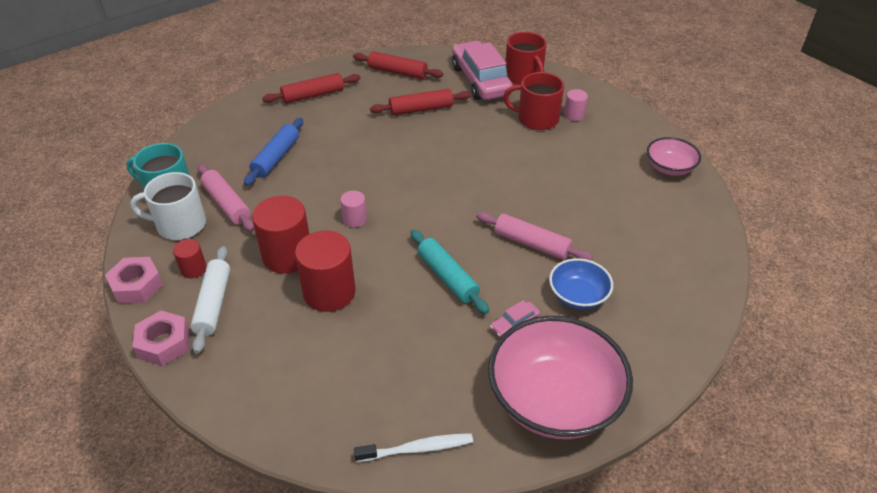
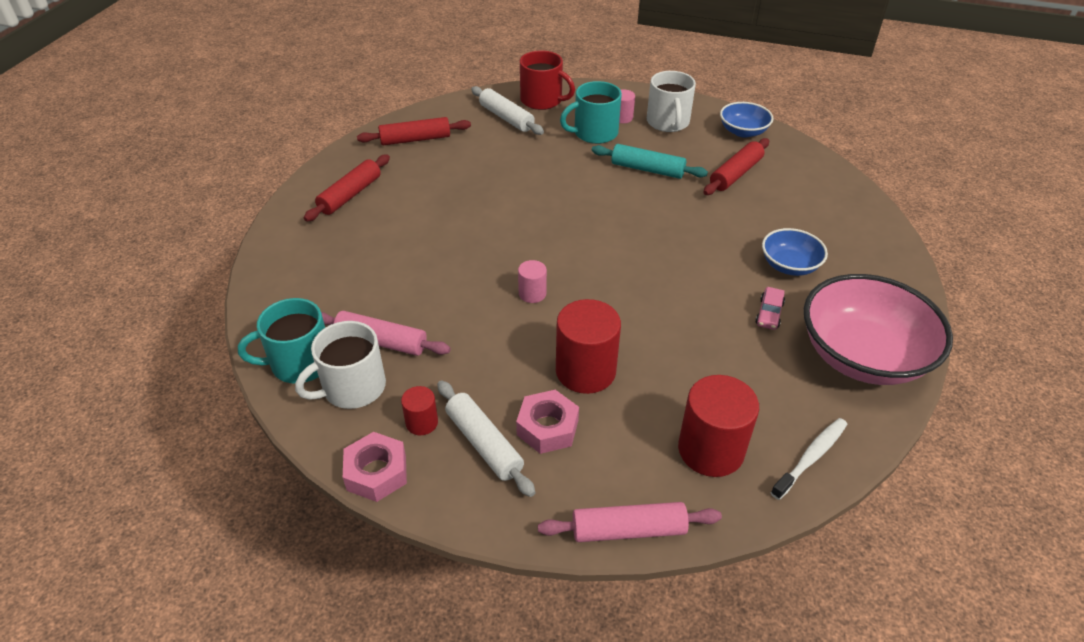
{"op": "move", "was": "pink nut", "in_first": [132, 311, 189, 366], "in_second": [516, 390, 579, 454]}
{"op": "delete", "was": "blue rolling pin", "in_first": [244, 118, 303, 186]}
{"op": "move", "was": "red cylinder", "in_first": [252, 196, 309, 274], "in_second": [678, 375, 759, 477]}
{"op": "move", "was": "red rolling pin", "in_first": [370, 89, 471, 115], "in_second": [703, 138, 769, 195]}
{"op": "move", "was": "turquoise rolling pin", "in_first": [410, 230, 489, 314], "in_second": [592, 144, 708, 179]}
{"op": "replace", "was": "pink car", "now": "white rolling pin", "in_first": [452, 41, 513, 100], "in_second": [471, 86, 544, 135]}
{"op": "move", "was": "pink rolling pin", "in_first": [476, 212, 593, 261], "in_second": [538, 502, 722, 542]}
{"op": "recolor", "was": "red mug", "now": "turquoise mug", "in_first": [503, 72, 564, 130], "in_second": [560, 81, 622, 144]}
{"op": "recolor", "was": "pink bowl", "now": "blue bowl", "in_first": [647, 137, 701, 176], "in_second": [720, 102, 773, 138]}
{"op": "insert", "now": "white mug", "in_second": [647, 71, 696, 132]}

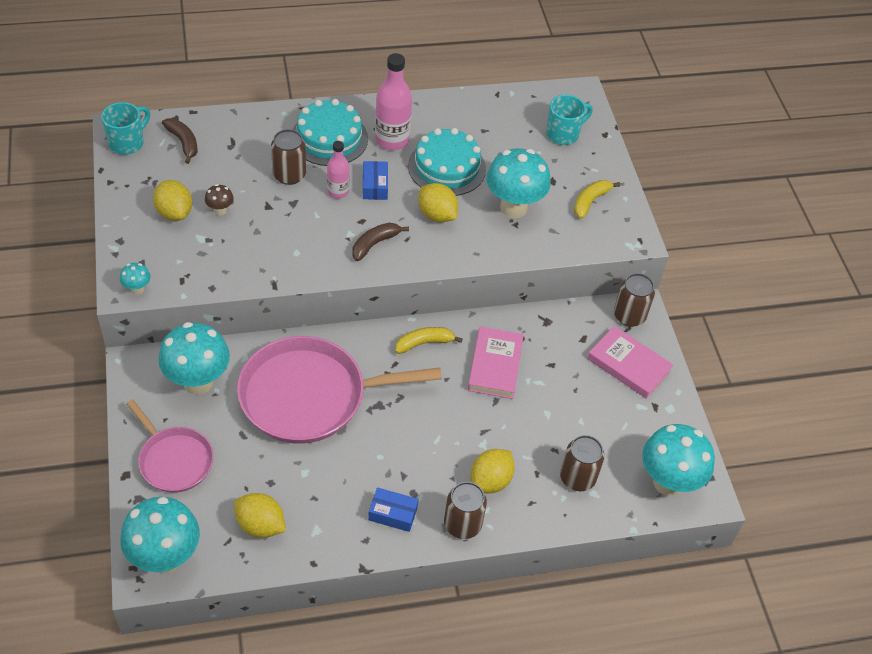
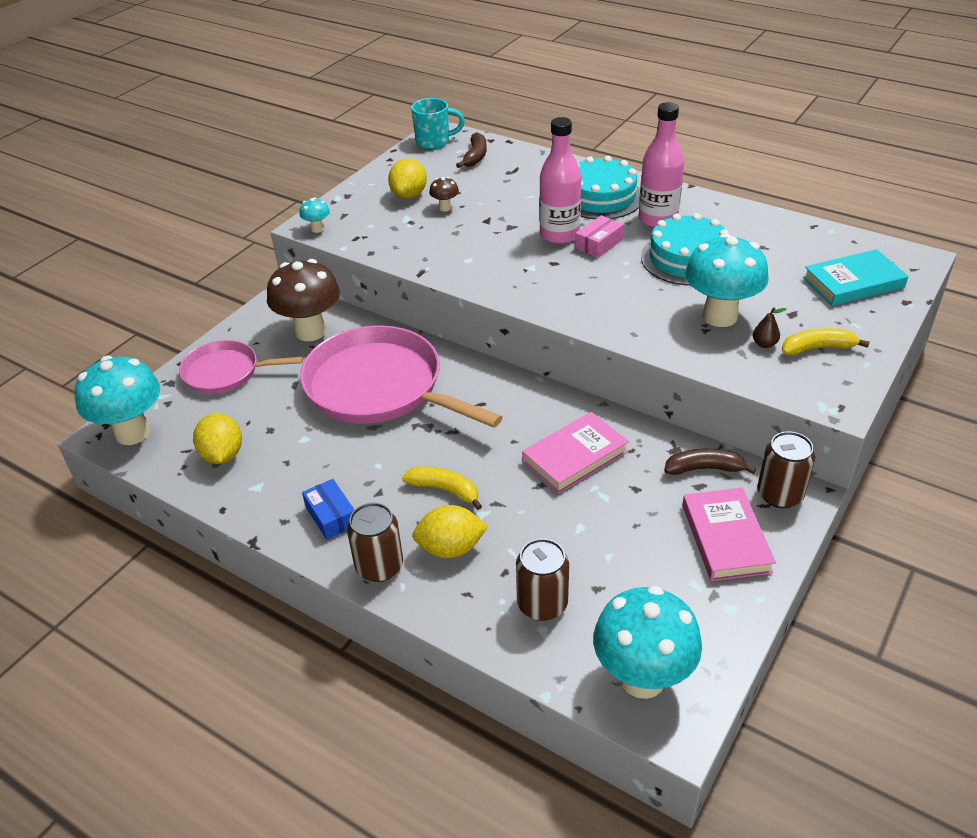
{"op": "rotate", "was": "pink pan", "in_first": [126, 399, 214, 493], "in_second": [179, 340, 303, 394], "clockwise": 90}
{"op": "recolor", "was": "turquoise mushroom", "now": "brown mushroom", "in_first": [159, 322, 230, 395], "in_second": [267, 259, 340, 341]}
{"op": "delete", "was": "brown can", "in_first": [271, 129, 306, 185]}
{"op": "resize", "was": "pink bottle", "in_first": [327, 141, 350, 199], "in_second": [539, 117, 582, 244], "ratio": 1.65}
{"op": "move", "was": "brown banana", "in_first": [352, 223, 409, 261], "in_second": [664, 449, 756, 475]}
{"op": "recolor", "was": "blue box", "now": "pink box", "in_first": [363, 161, 388, 200], "in_second": [575, 215, 624, 258]}
{"op": "move", "was": "yellow banana", "in_first": [395, 327, 462, 354], "in_second": [402, 467, 482, 510]}
{"op": "delete", "was": "yellow lemon", "in_first": [418, 183, 458, 222]}
{"op": "replace", "was": "turquoise mug", "now": "turquoise book", "in_first": [546, 95, 593, 145], "in_second": [803, 249, 908, 306]}
{"op": "insert", "now": "brown pear", "in_second": [753, 307, 787, 348]}

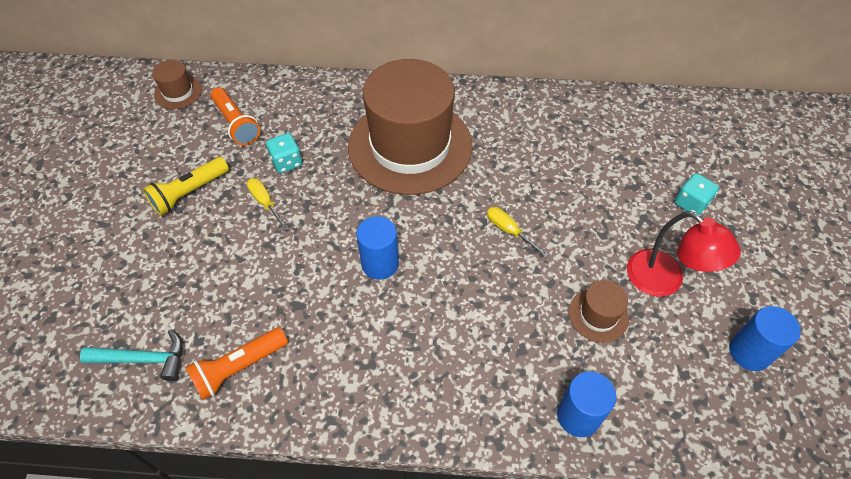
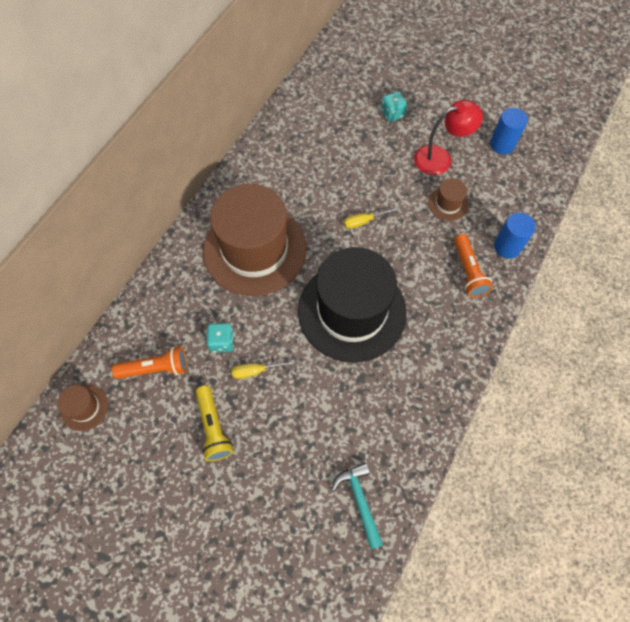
{"op": "rotate", "was": "turquoise hammer", "in_first": [80, 329, 183, 381], "in_second": [331, 462, 383, 549], "clockwise": -45}
{"op": "move", "was": "orange flashlight", "in_first": [185, 327, 288, 400], "in_second": [454, 234, 493, 298]}
{"op": "replace", "was": "blue cylinder", "now": "black hat", "in_first": [357, 216, 399, 280], "in_second": [298, 247, 407, 363]}

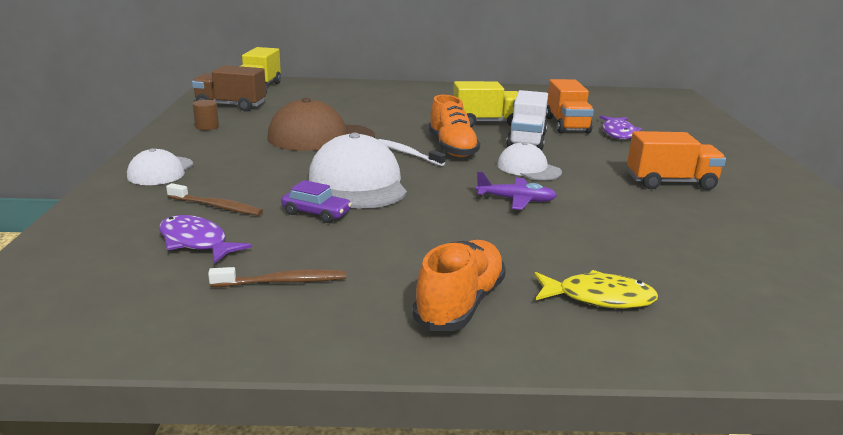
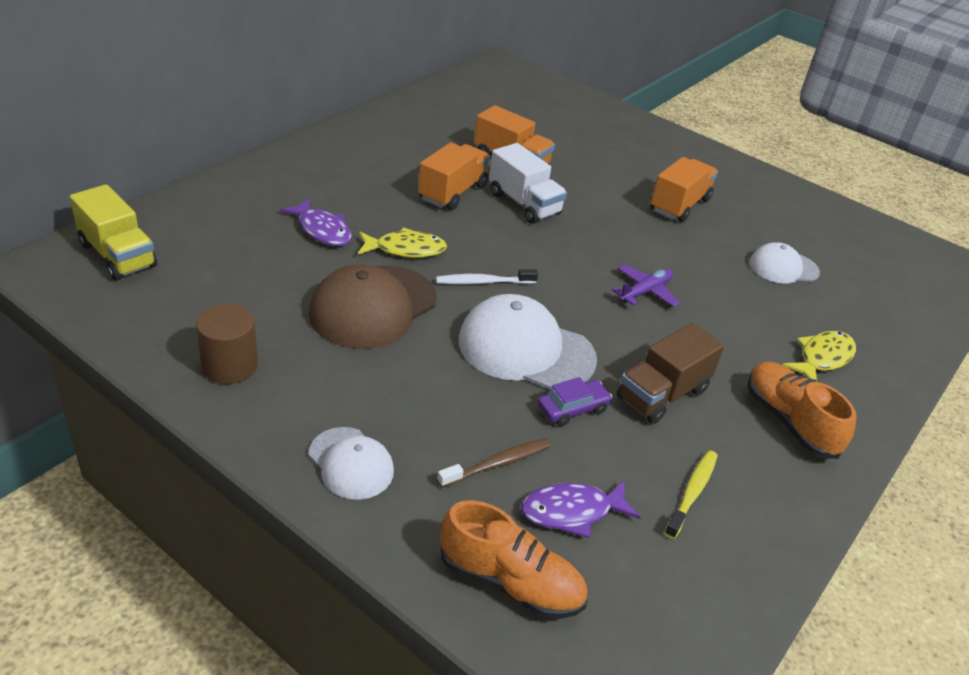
{"op": "move", "was": "brown truck", "in_first": [192, 65, 266, 111], "in_second": [617, 323, 724, 424]}
{"op": "resize", "was": "brown cylinder", "in_first": [193, 100, 219, 130], "in_second": [196, 304, 258, 384], "ratio": 1.63}
{"op": "recolor", "was": "brown toothbrush", "now": "yellow toothbrush", "in_first": [208, 267, 346, 287], "in_second": [664, 450, 718, 539]}
{"op": "move", "was": "orange shoe", "in_first": [428, 95, 480, 157], "in_second": [441, 500, 588, 619]}
{"op": "recolor", "was": "yellow truck", "now": "orange truck", "in_first": [453, 81, 518, 127], "in_second": [418, 143, 490, 210]}
{"op": "move", "was": "white cap", "in_first": [497, 142, 562, 180], "in_second": [750, 242, 820, 284]}
{"op": "move", "was": "purple fish", "in_first": [600, 116, 642, 140], "in_second": [280, 198, 352, 246]}
{"op": "insert", "now": "yellow fish", "in_second": [358, 228, 447, 258]}

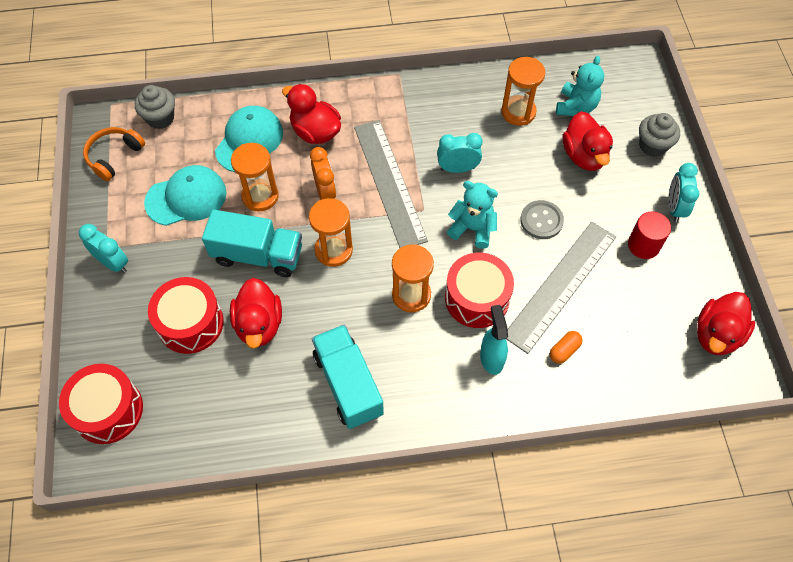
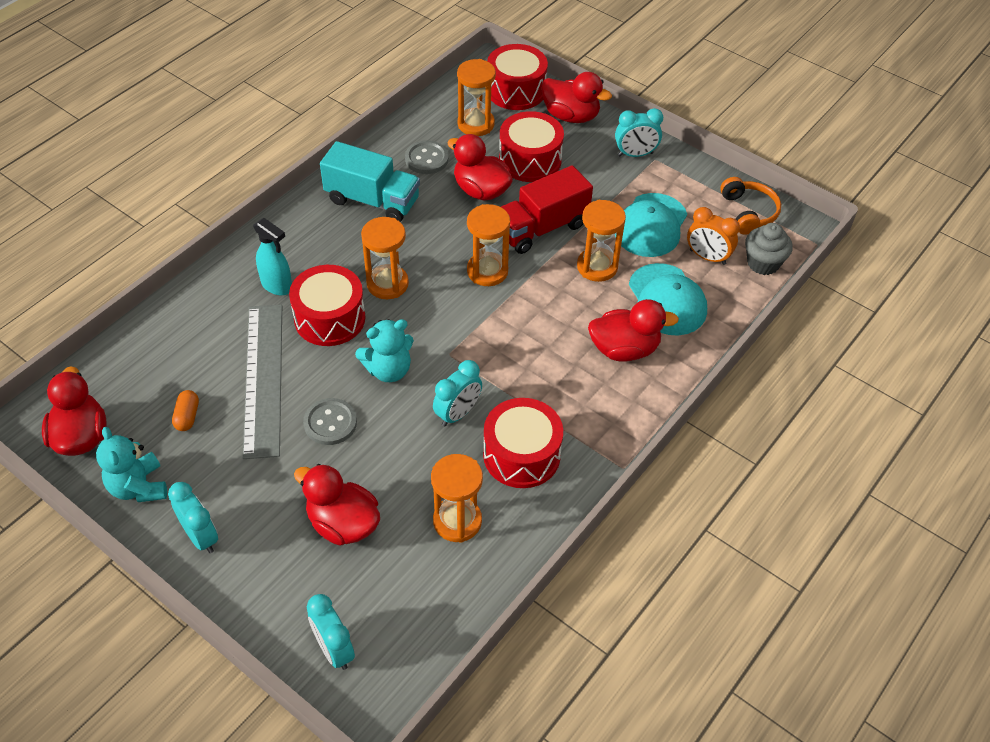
{"op": "recolor", "was": "turquoise truck", "now": "red truck", "in_first": [202, 209, 302, 277], "in_second": [501, 165, 593, 254]}
{"op": "move", "was": "orange clock", "in_first": [310, 147, 336, 200], "in_second": [687, 207, 740, 265]}
{"op": "delete", "was": "grey ruler", "in_first": [354, 120, 428, 248]}
{"op": "move", "was": "orange capsule", "in_first": [550, 331, 583, 364], "in_second": [172, 390, 199, 431]}
{"op": "move", "was": "turquoise teddy bear", "in_first": [556, 56, 604, 116], "in_second": [96, 427, 167, 502]}
{"op": "delete", "was": "red cylinder", "in_first": [628, 211, 671, 259]}
{"op": "delete", "was": "grey cupcake", "in_first": [639, 113, 680, 157]}
{"op": "insert", "now": "turquoise clock", "in_second": [307, 594, 355, 670]}
{"op": "insert", "now": "grey button", "in_second": [405, 141, 449, 174]}
{"op": "insert", "now": "orange hourglass", "in_second": [457, 59, 496, 136]}
{"op": "insert", "now": "red drum", "in_second": [483, 398, 563, 488]}
{"op": "insert", "now": "red duck", "in_second": [541, 72, 612, 123]}

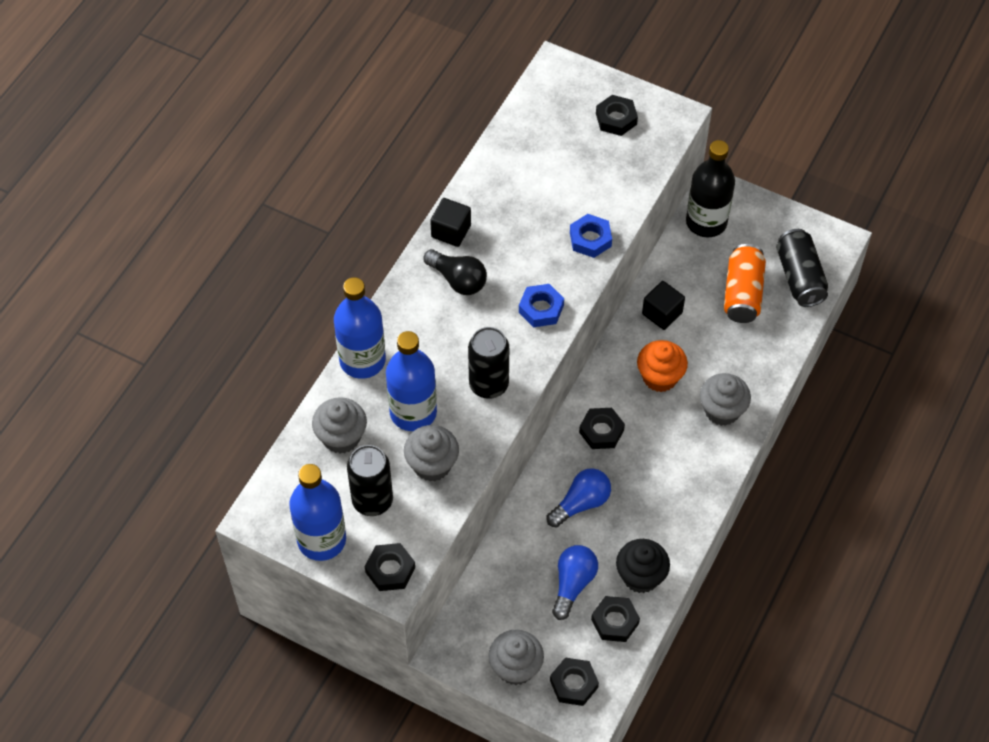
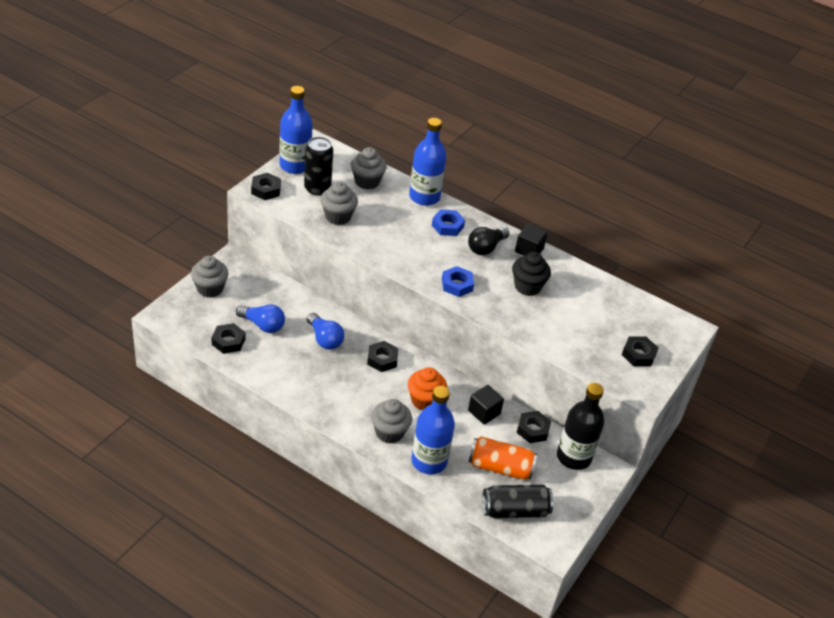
{"op": "move", "was": "blue bottle", "in_first": [386, 331, 437, 431], "in_second": [411, 386, 455, 475]}
{"op": "delete", "was": "black can", "in_first": [468, 327, 509, 399]}
{"op": "move", "was": "black nut", "in_first": [550, 658, 599, 706], "in_second": [517, 411, 551, 443]}
{"op": "move", "was": "blue nut", "in_first": [570, 214, 612, 258], "in_second": [432, 209, 465, 236]}
{"op": "move", "was": "black cupcake", "in_first": [616, 539, 670, 593], "in_second": [512, 252, 551, 296]}

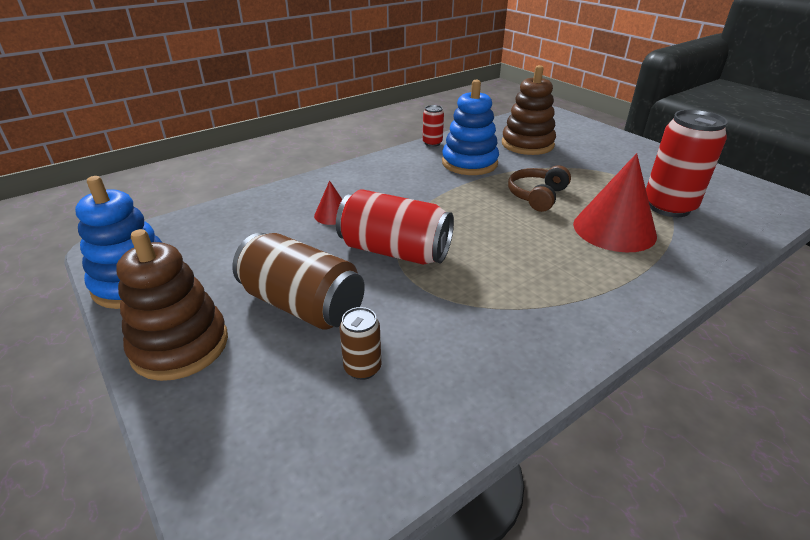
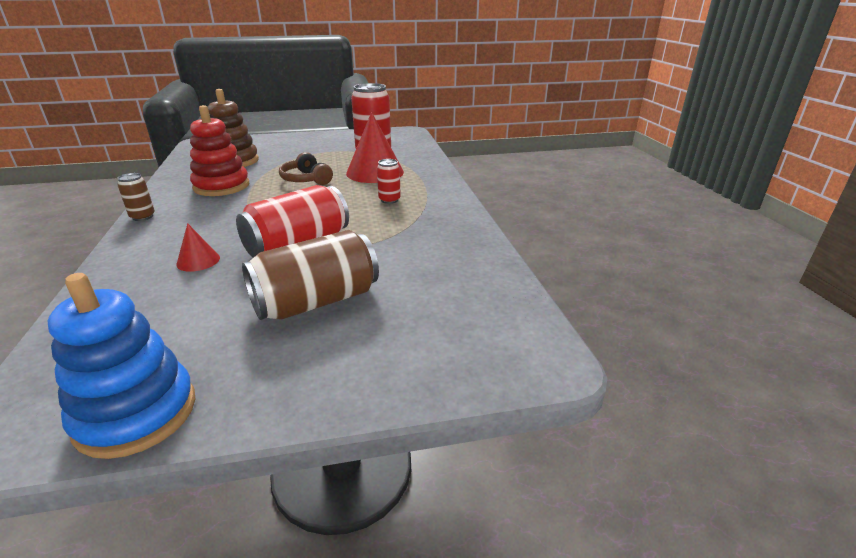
{"op": "delete", "was": "brown stacking toy", "in_first": [116, 229, 228, 381]}
{"op": "move", "was": "brown can", "in_first": [340, 307, 381, 380], "in_second": [117, 173, 155, 221]}
{"op": "move", "was": "red can", "in_first": [423, 105, 444, 147], "in_second": [377, 159, 401, 204]}
{"op": "recolor", "was": "blue stacking toy", "now": "red stacking toy", "in_first": [442, 80, 499, 175], "in_second": [190, 105, 249, 196]}

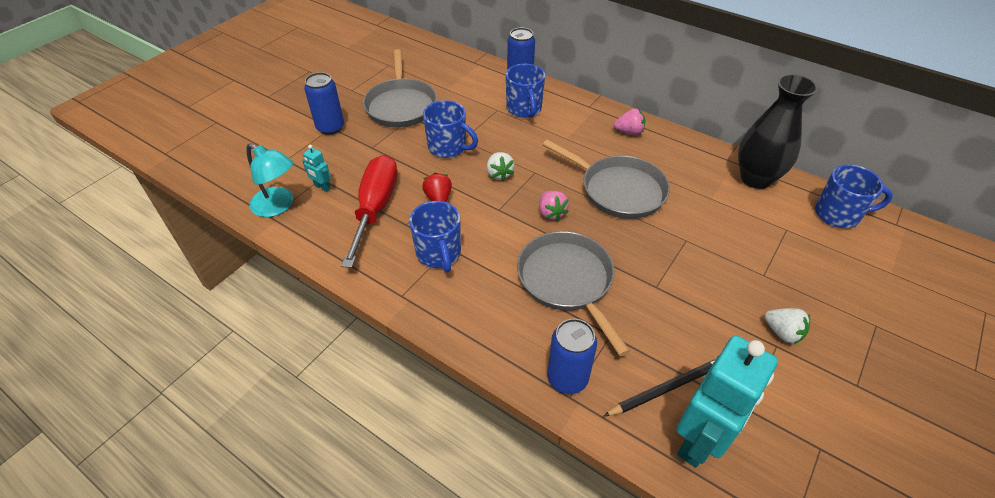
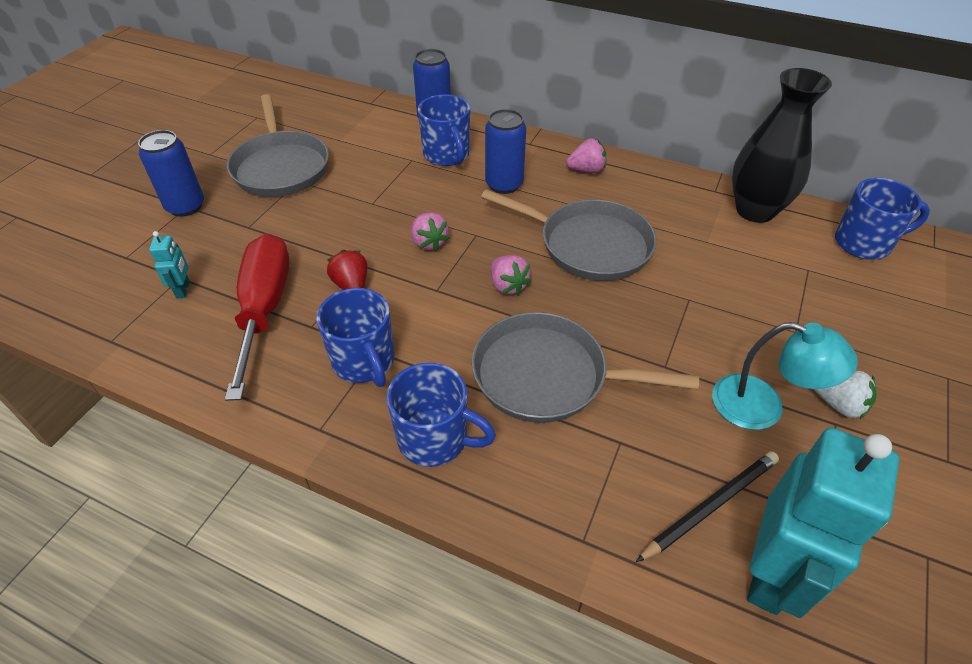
{"op": "move", "was": "turquoise lamp", "in_first": [246, 144, 293, 217], "in_second": [712, 322, 858, 430]}
{"op": "rotate", "was": "turquoise robot", "in_first": [302, 145, 331, 192], "in_second": [149, 231, 190, 299], "clockwise": -120}
{"op": "move", "was": "blue mug", "in_first": [423, 100, 478, 158], "in_second": [387, 363, 496, 467]}
{"op": "recolor", "was": "white strawberry", "now": "pink strawberry", "in_first": [487, 152, 515, 181], "in_second": [411, 212, 449, 251]}
{"op": "rotate", "was": "grey pan", "in_first": [517, 231, 630, 356], "in_second": [472, 312, 699, 423], "clockwise": -45}
{"op": "move", "was": "blue can", "in_first": [547, 319, 597, 394], "in_second": [485, 109, 526, 194]}

